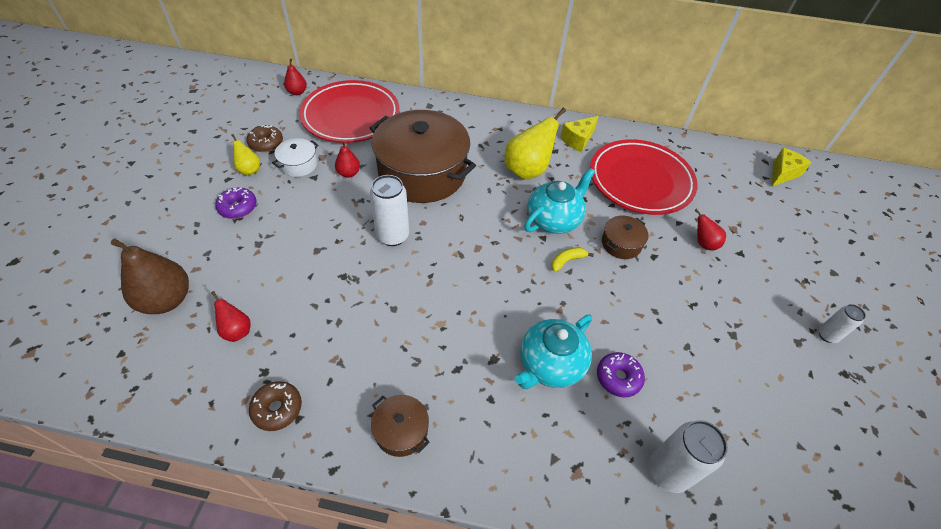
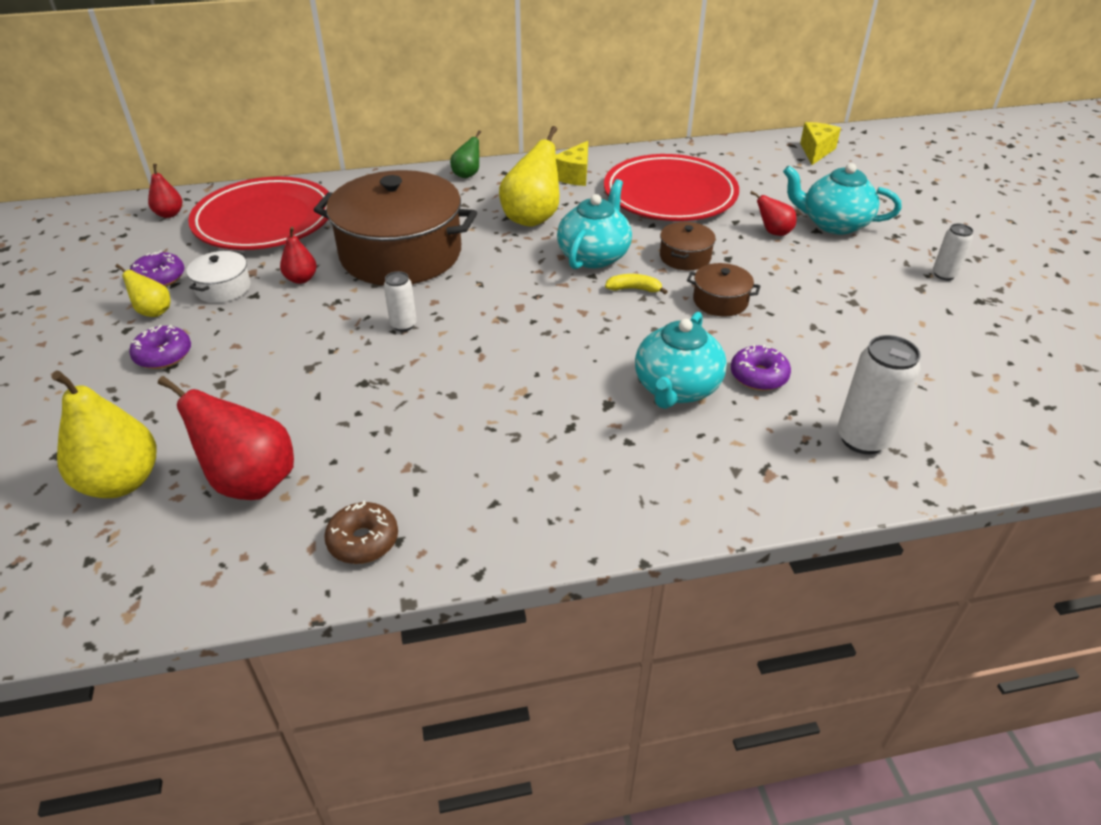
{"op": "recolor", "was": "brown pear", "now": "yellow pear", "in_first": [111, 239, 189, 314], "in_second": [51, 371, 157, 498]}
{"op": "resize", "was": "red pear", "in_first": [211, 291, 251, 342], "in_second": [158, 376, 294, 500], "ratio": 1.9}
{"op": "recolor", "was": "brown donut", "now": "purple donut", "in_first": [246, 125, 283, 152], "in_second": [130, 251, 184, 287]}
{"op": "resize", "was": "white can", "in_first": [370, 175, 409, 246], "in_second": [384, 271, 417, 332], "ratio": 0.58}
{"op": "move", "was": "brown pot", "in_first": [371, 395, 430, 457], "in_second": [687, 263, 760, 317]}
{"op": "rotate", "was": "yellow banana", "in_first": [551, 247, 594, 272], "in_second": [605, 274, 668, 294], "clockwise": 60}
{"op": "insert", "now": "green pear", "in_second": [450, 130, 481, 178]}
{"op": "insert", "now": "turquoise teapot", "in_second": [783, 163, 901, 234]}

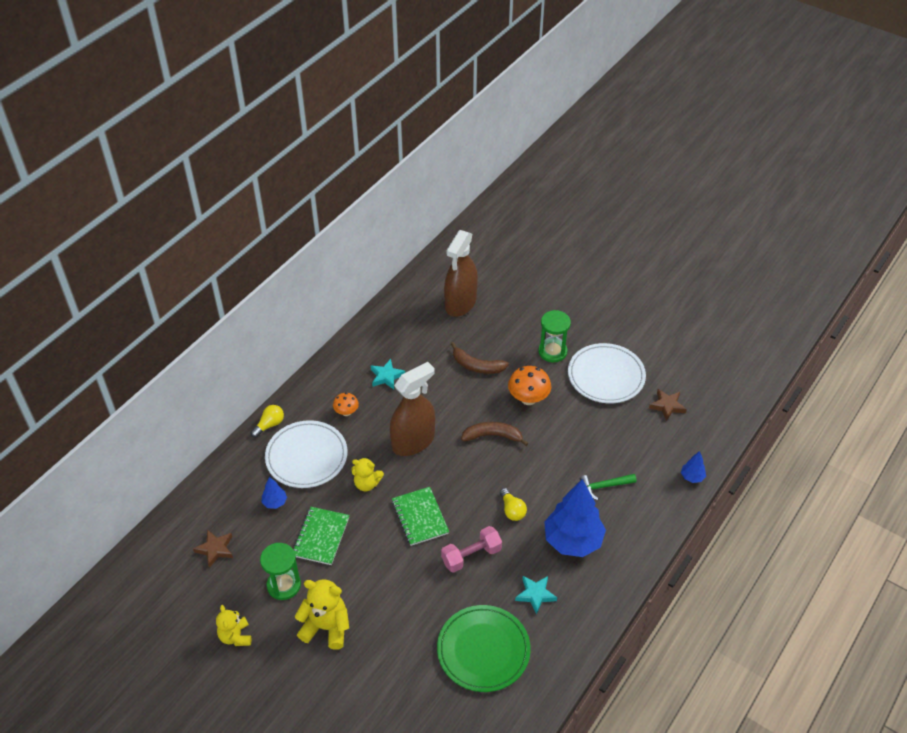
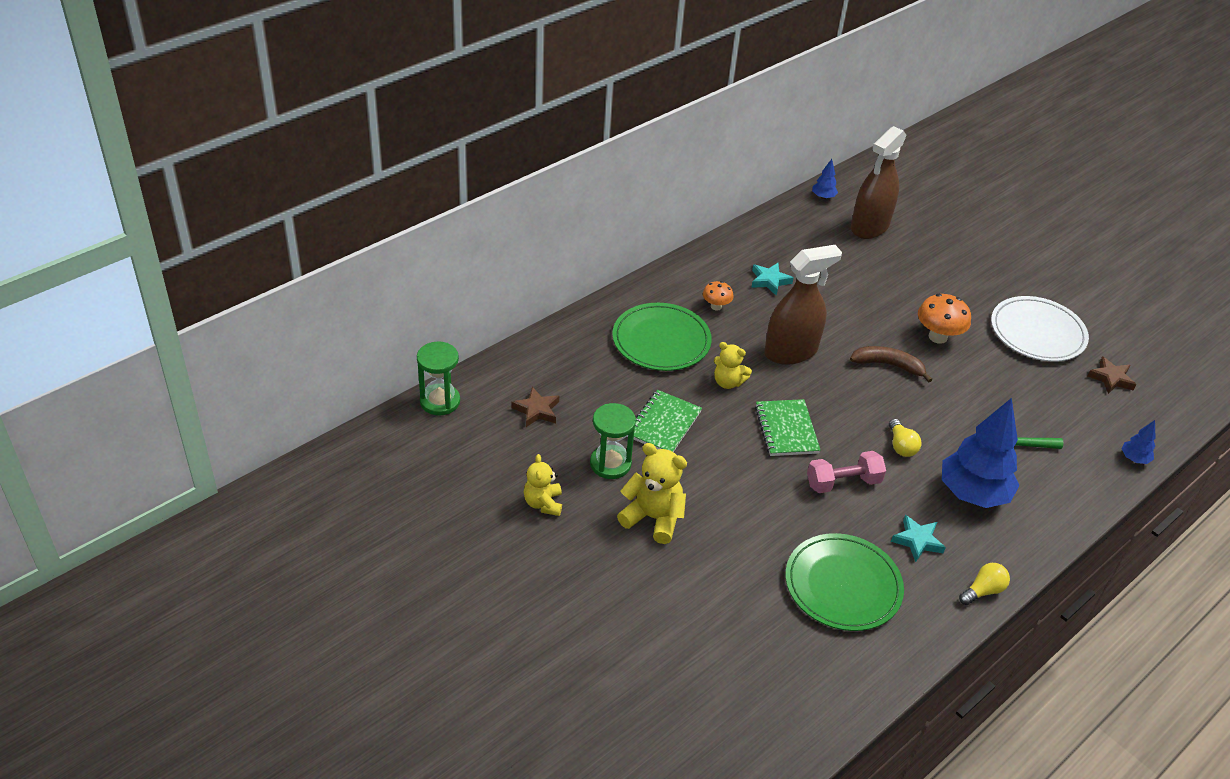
{"op": "move", "was": "yellow light bulb", "in_first": [251, 405, 284, 437], "in_second": [959, 563, 1010, 605]}
{"op": "move", "was": "blue tree", "in_first": [261, 477, 287, 509], "in_second": [812, 159, 838, 199]}
{"op": "recolor", "was": "white plate", "now": "green plate", "in_first": [265, 420, 348, 488], "in_second": [612, 303, 712, 371]}
{"op": "delete", "was": "brown banana", "in_first": [451, 342, 509, 374]}
{"op": "move", "was": "green hourglass", "in_first": [538, 310, 571, 363], "in_second": [417, 341, 460, 416]}

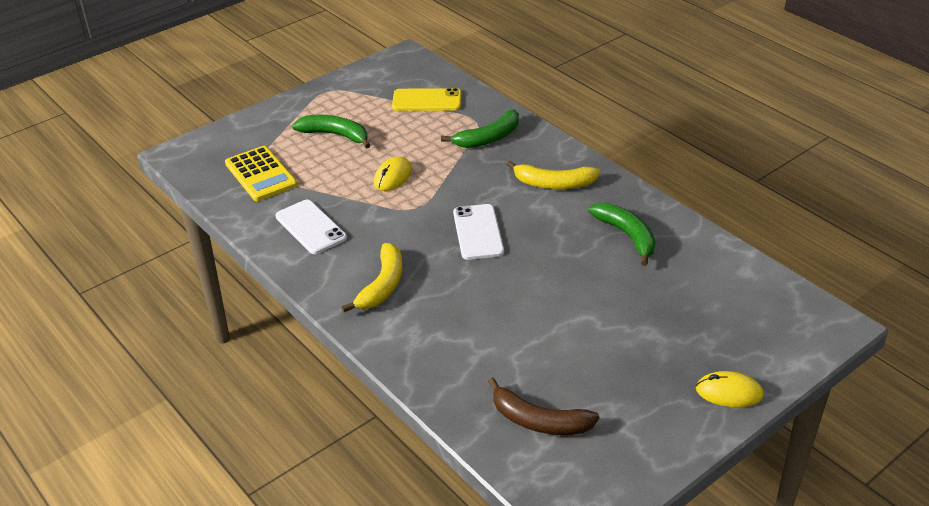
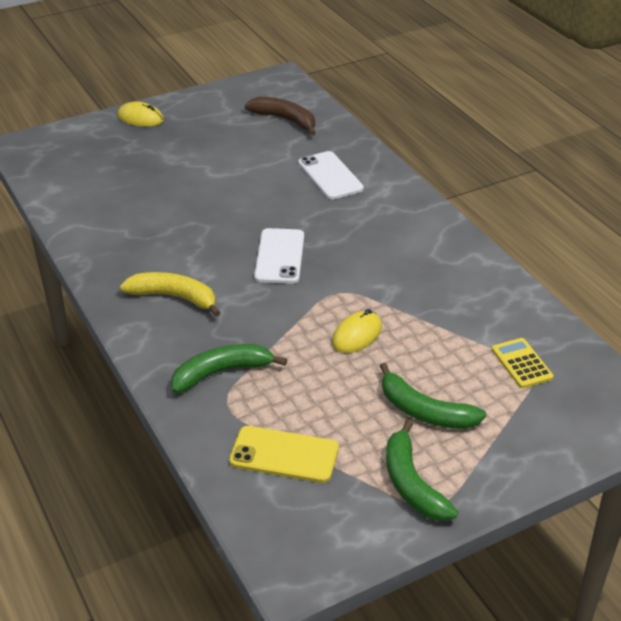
{"op": "resize", "was": "yellow calculator", "in_first": [225, 146, 297, 201], "in_second": [492, 338, 554, 388], "ratio": 0.64}
{"op": "move", "was": "white phone", "in_first": [275, 200, 347, 254], "in_second": [298, 151, 364, 200]}
{"op": "delete", "was": "yellow banana", "in_first": [341, 243, 403, 312]}
{"op": "move", "was": "green banana", "in_first": [588, 203, 656, 266], "in_second": [386, 420, 458, 521]}

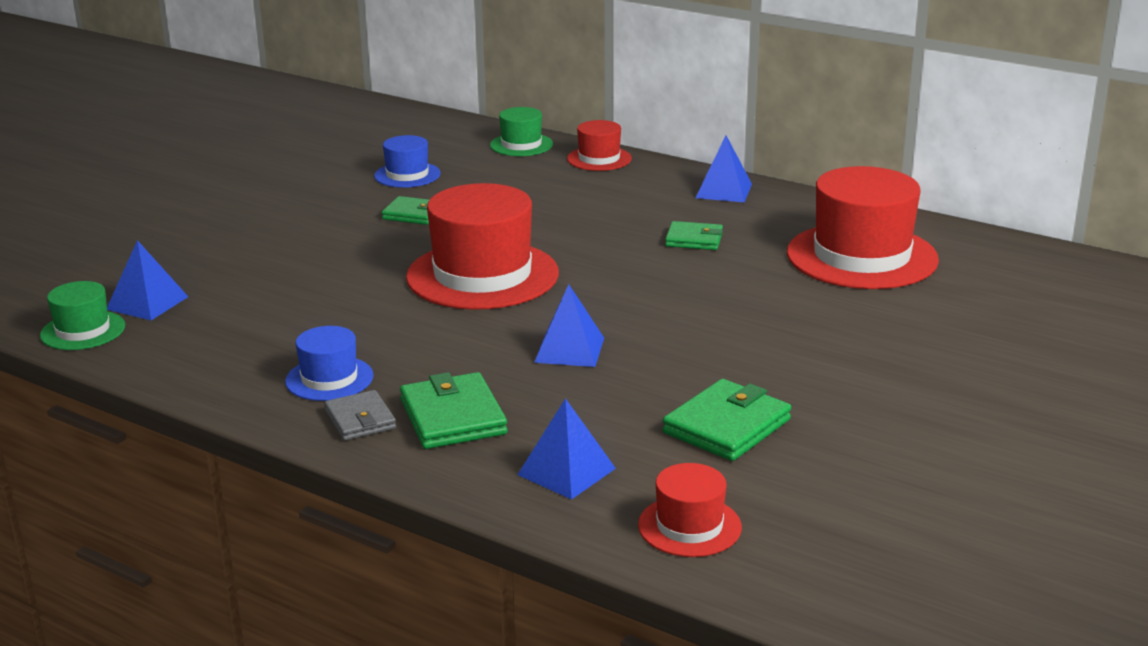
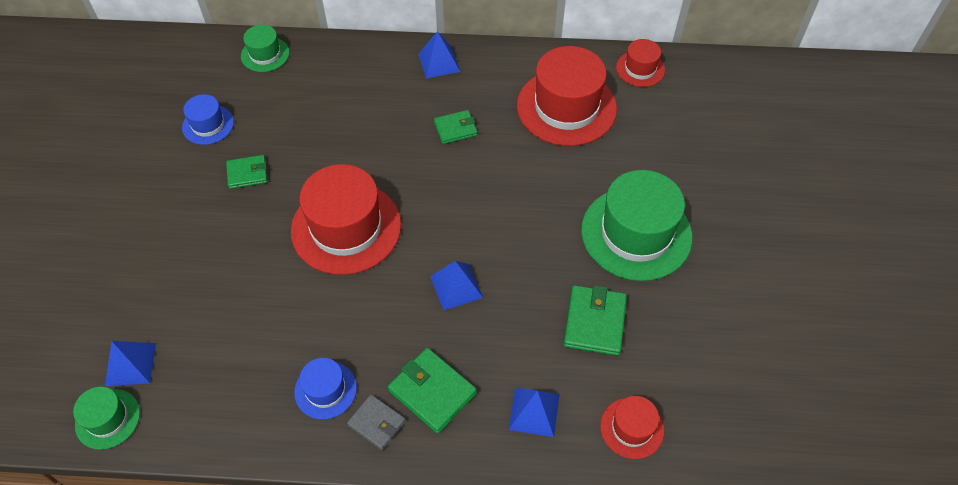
{"op": "move", "was": "red hat", "in_first": [567, 120, 632, 171], "in_second": [616, 39, 665, 87]}
{"op": "insert", "now": "green hat", "in_second": [581, 170, 692, 281]}

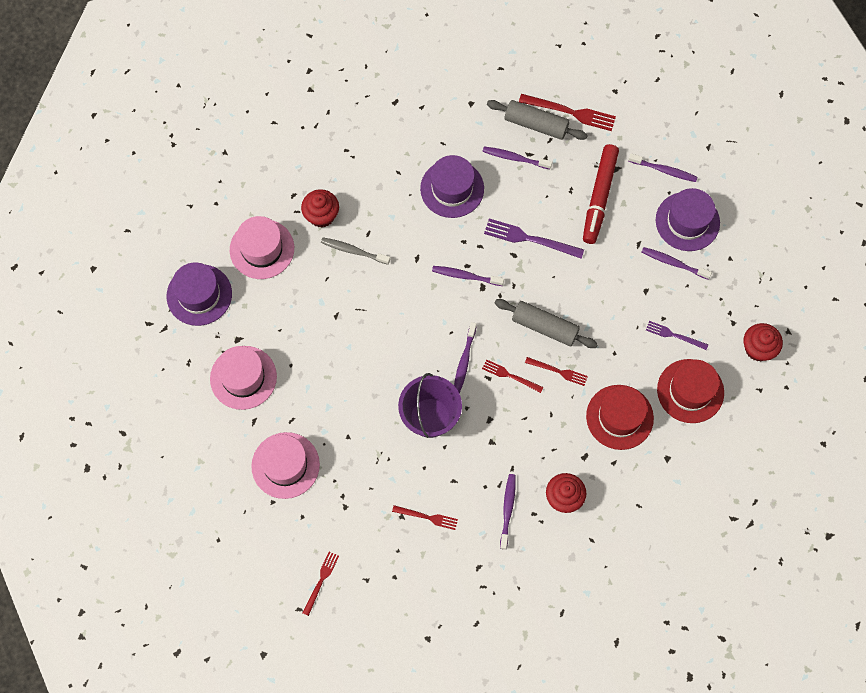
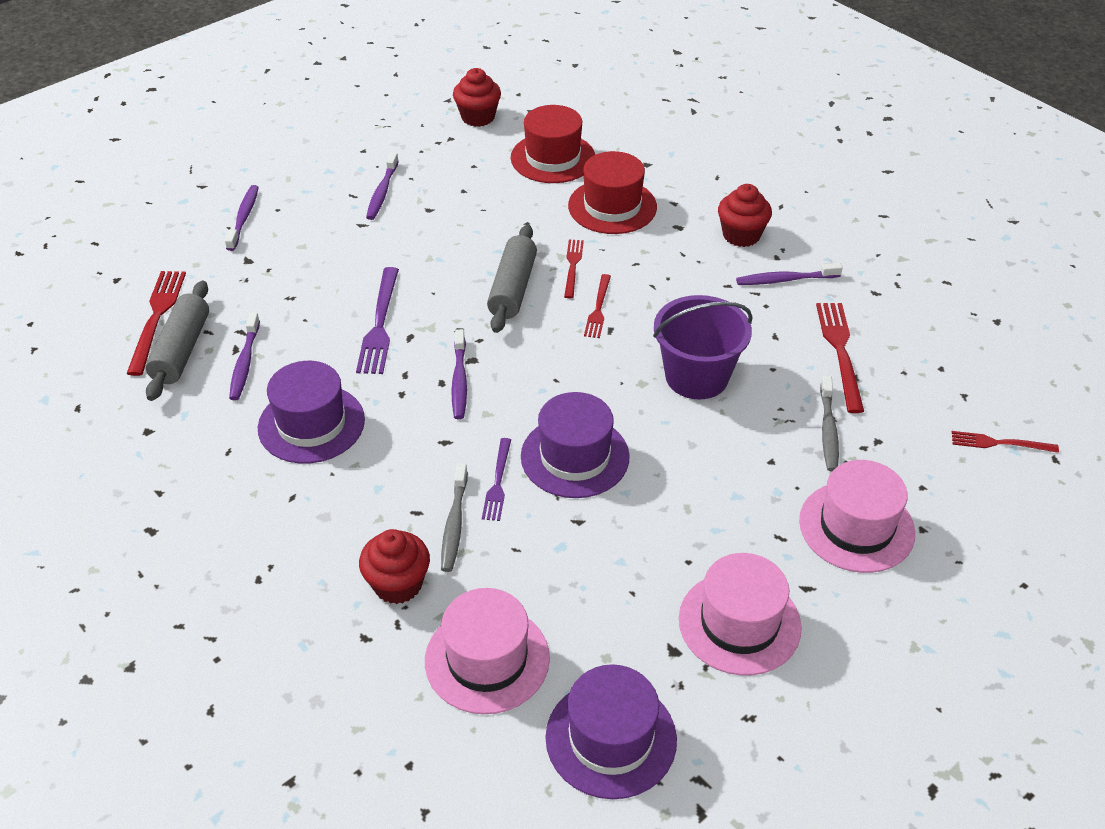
{"op": "resize", "was": "red fork", "in_first": [392, 505, 458, 530], "in_second": [816, 303, 864, 413], "ratio": 1.63}
{"op": "delete", "was": "purple toothbrush", "in_first": [454, 322, 477, 394]}
{"op": "delete", "was": "red marker", "in_first": [583, 144, 619, 244]}
{"op": "move", "was": "purple fork", "in_first": [646, 321, 708, 350], "in_second": [482, 438, 511, 521]}
{"op": "move", "was": "purple hat", "in_first": [656, 188, 720, 251], "in_second": [521, 392, 630, 498]}
{"op": "insert", "now": "grey toothbrush", "in_second": [820, 375, 839, 471]}

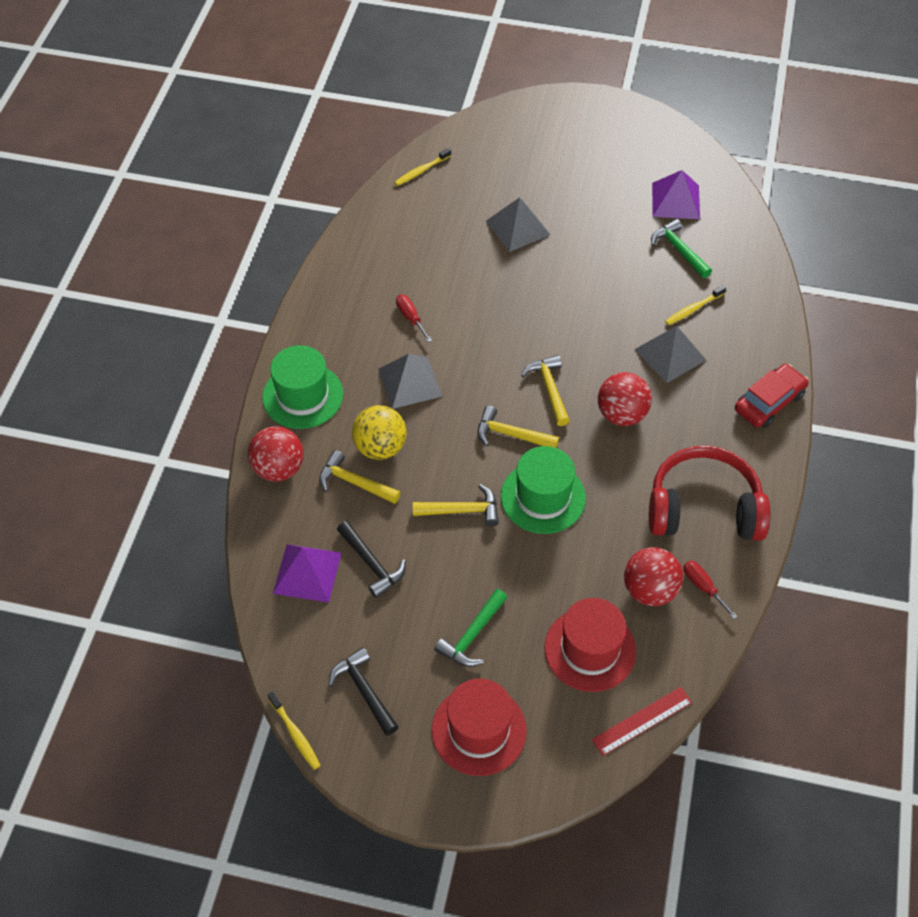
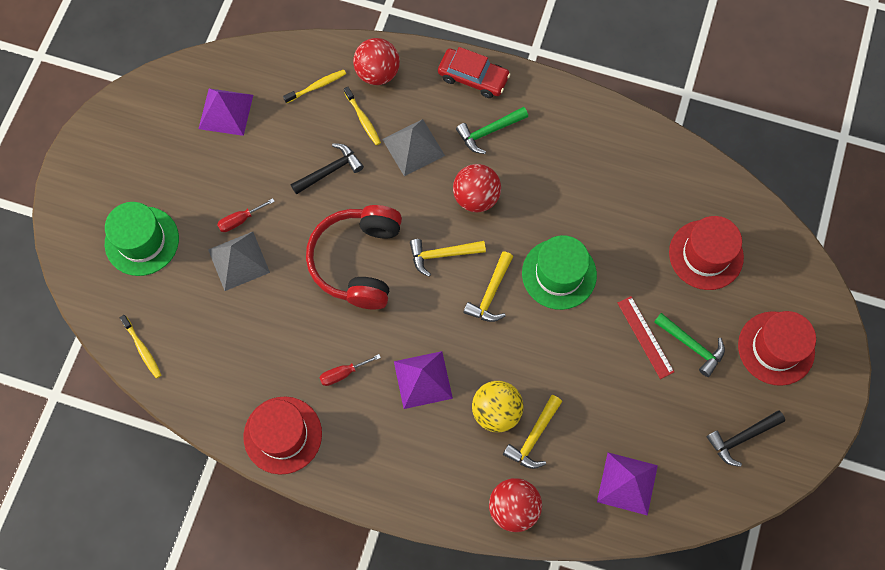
{"op": "move", "was": "green hat", "in_first": [262, 345, 343, 429], "in_second": [105, 202, 179, 276]}
{"op": "move", "was": "yellow toothbrush", "in_first": [268, 692, 321, 770], "in_second": [283, 70, 346, 103]}
{"op": "move", "was": "black hammer", "in_first": [337, 521, 406, 598], "in_second": [291, 143, 364, 195]}
{"op": "recolor", "was": "grey pyramid", "now": "purple pyramid", "in_first": [378, 354, 442, 409], "in_second": [394, 351, 453, 409]}
{"op": "delete", "was": "yellow hammer", "in_first": [413, 484, 499, 526]}
{"op": "move", "was": "red ruler", "in_first": [592, 687, 692, 756], "in_second": [618, 296, 674, 379]}
{"op": "move", "was": "red ball", "in_first": [624, 547, 683, 606], "in_second": [353, 38, 400, 85]}
{"op": "move", "was": "red headphones", "in_first": [649, 446, 770, 541], "in_second": [306, 205, 402, 310]}
{"op": "move", "was": "green hammer", "in_first": [651, 219, 712, 278], "in_second": [456, 107, 528, 154]}
{"op": "move", "was": "red screwdriver", "in_first": [683, 561, 738, 619], "in_second": [217, 198, 275, 232]}
{"op": "rotate", "was": "red car", "in_first": [735, 364, 809, 428], "in_second": [438, 47, 511, 98], "clockwise": 150}
{"op": "insert", "now": "red hat", "in_second": [244, 396, 322, 475]}

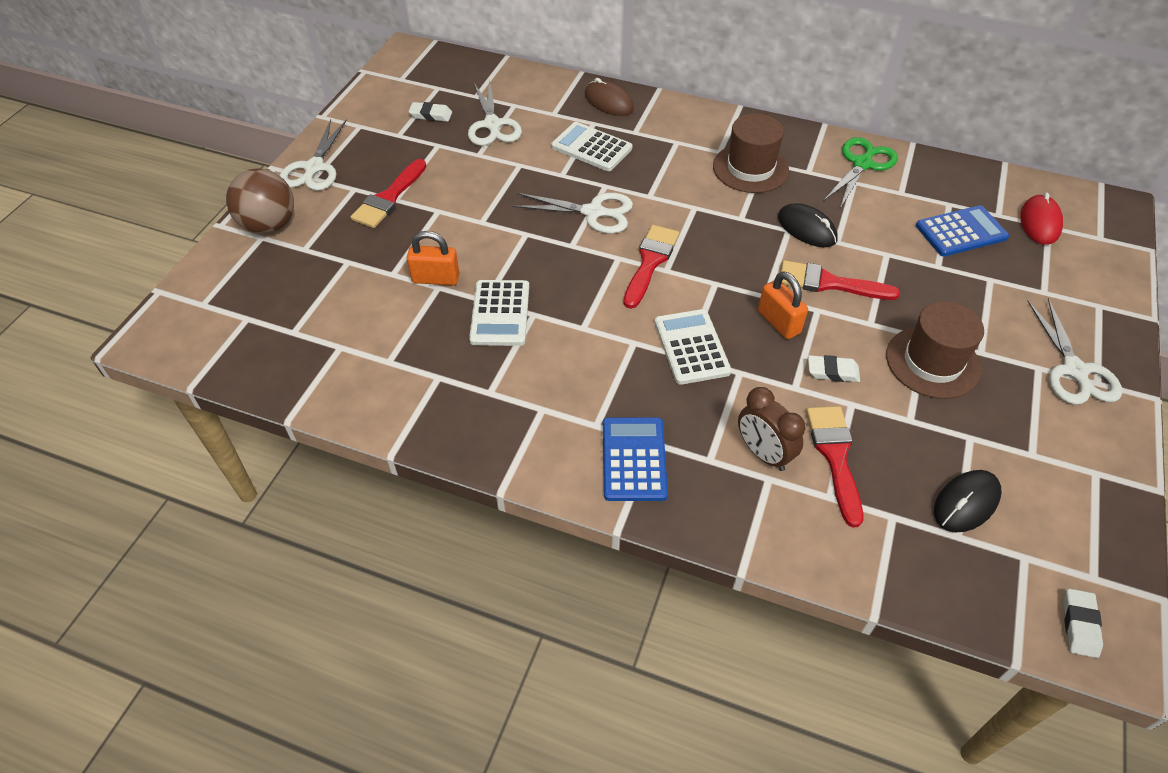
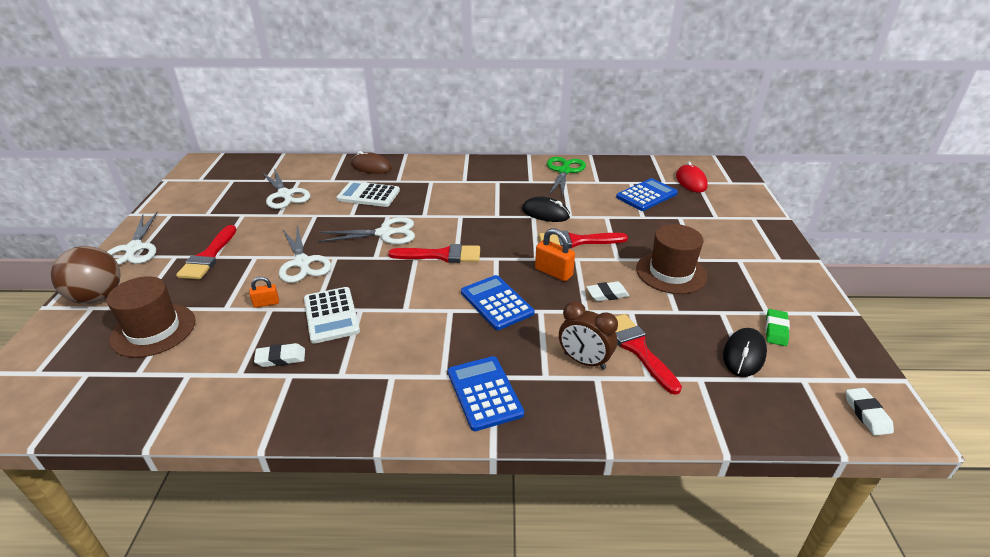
{"op": "resize", "was": "orange padlock", "in_first": [407, 231, 460, 285], "in_second": [249, 277, 279, 308], "ratio": 0.61}
{"op": "move", "was": "white eraser", "in_first": [409, 102, 452, 122], "in_second": [254, 343, 305, 367]}
{"op": "rotate", "was": "red brush", "in_first": [623, 225, 679, 309], "in_second": [388, 244, 480, 263], "clockwise": 90}
{"op": "recolor", "was": "white calculator", "now": "blue calculator", "in_first": [655, 309, 732, 385], "in_second": [461, 275, 534, 330]}
{"op": "move", "was": "brown hat", "in_first": [713, 113, 789, 193], "in_second": [107, 276, 195, 358]}
{"op": "move", "was": "white scissors", "in_first": [1027, 298, 1122, 405], "in_second": [279, 225, 331, 283]}
{"op": "insert", "now": "green eraser", "in_second": [765, 309, 790, 346]}

